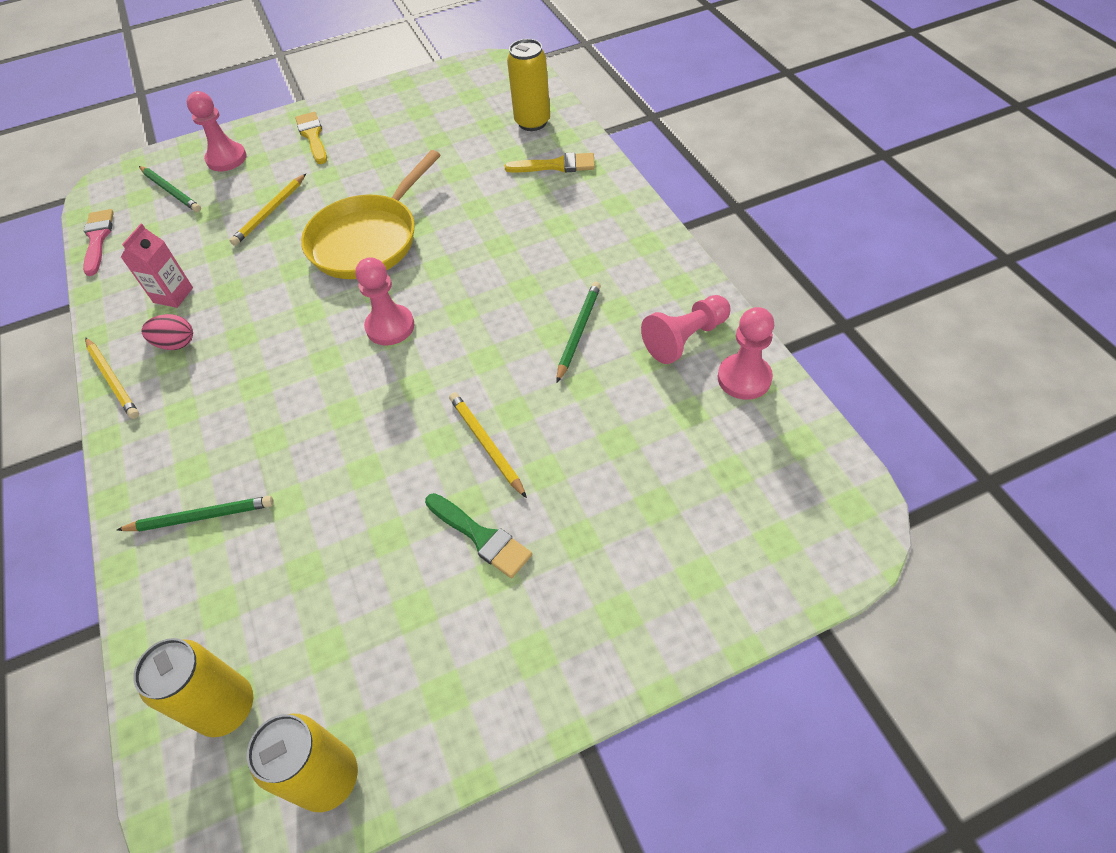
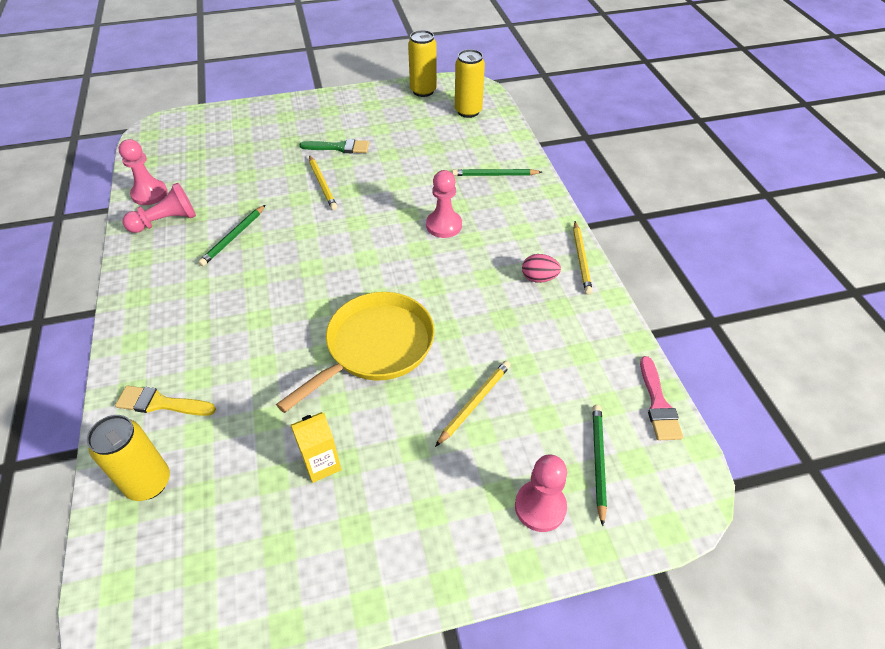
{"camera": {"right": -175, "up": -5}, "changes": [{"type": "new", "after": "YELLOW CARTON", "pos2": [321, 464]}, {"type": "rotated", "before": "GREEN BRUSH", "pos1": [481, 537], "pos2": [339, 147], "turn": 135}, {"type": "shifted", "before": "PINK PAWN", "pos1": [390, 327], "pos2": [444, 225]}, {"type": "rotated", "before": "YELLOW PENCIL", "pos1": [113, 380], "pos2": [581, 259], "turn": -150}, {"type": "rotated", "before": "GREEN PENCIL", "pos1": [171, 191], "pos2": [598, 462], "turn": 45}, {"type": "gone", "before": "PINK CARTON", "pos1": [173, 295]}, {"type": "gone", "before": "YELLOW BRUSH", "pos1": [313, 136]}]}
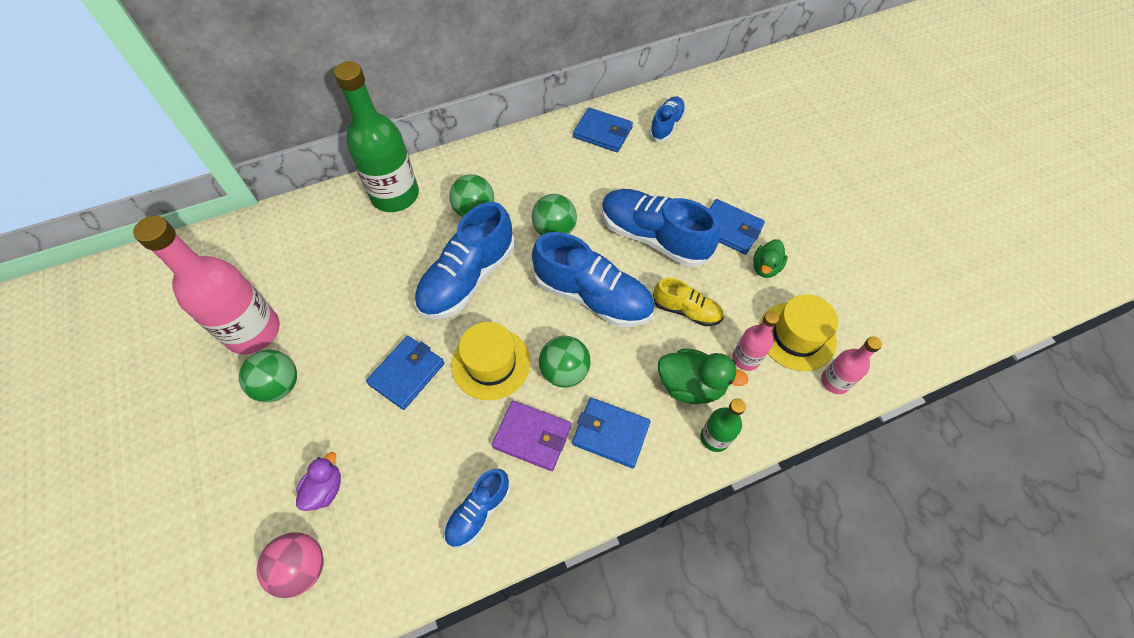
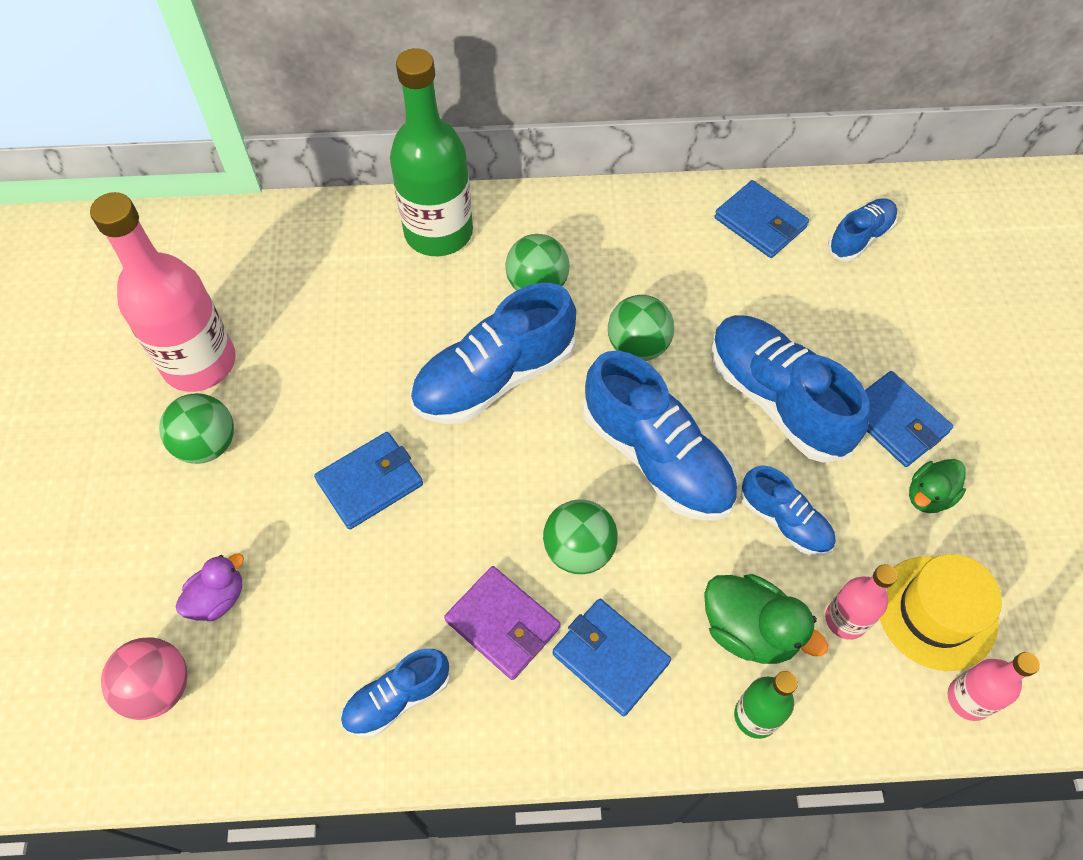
{"camera": {"right": 20, "up": 0}, "changes": [{"type": "repainted", "before": "YELLOW SHOE", "after": "BLUE SHOE", "pos1": [686, 310], "pos2": [784, 521]}, {"type": "gone", "before": "YELLOW HAT", "pos1": [491, 363]}]}
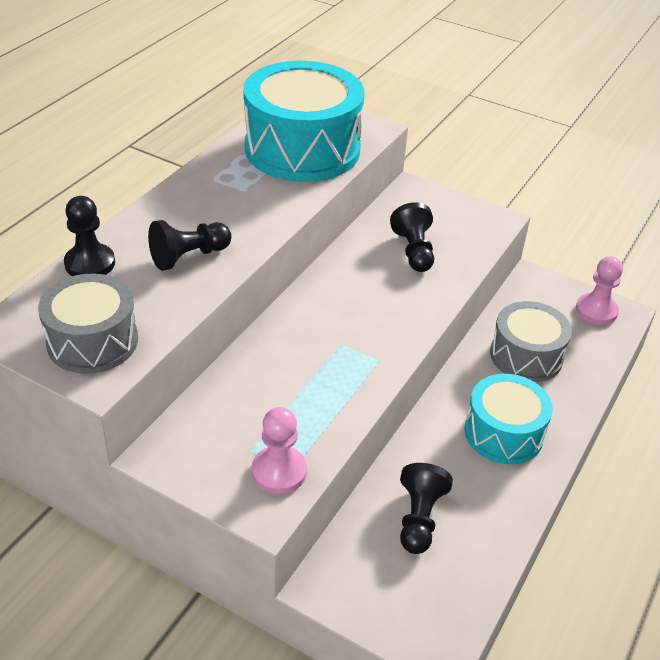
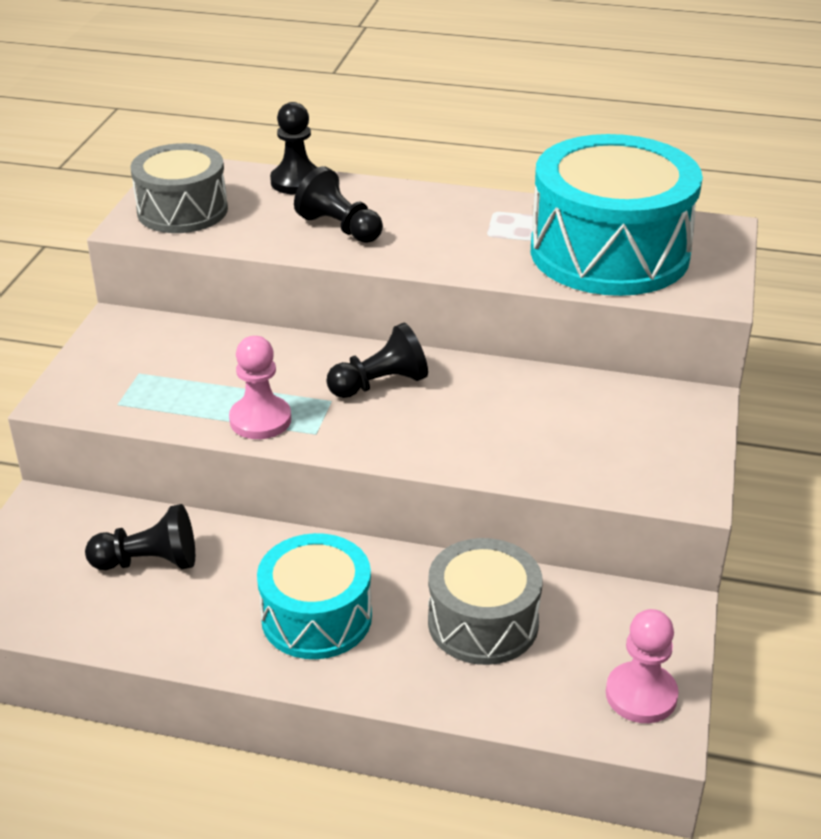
{"camera": {"right": 75, "up": -5}, "changes": [{"type": "shifted", "before": "PINK PAWN", "pos1": [279, 471], "pos2": [260, 420]}, {"type": "shifted", "before": "BLACK PAWN", "pos1": [414, 251], "pos2": [380, 384]}]}
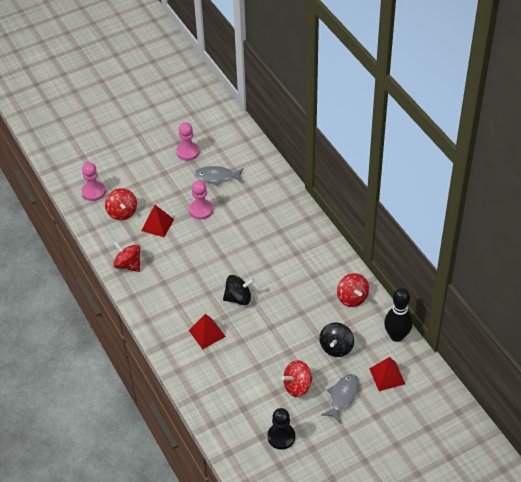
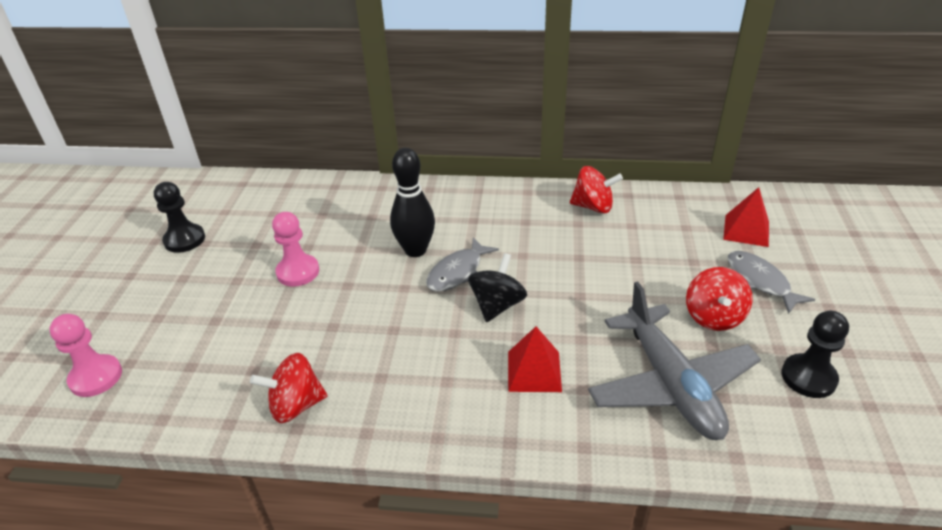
{"camera": {"right": -55, "up": -10}, "changes": [{"type": "repainted", "before": "PINK PAWN", "after": "BLACK PAWN", "pos1": [188, 152], "pos2": [184, 240]}, {"type": "shifted", "before": "BLACK BOWLING PIN", "pos1": [396, 336], "pos2": [415, 250]}, {"type": "shifted", "before": "GREY FISH", "pos1": [216, 177], "pos2": [458, 272]}, {"type": "new", "after": "GREY PLANE", "pos2": [670, 384]}, {"type": "gone", "before": "RED SPINNING TOP", "pos1": [122, 212]}, {"type": "gone", "before": "RED PYRAMID", "pos1": [157, 225]}, {"type": "gone", "before": "BLACK SPINNING TOP", "pos1": [336, 347]}]}
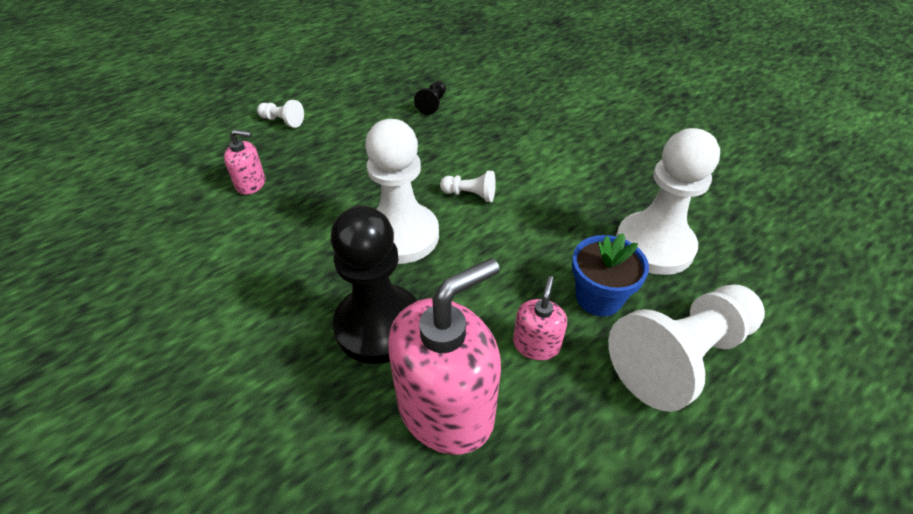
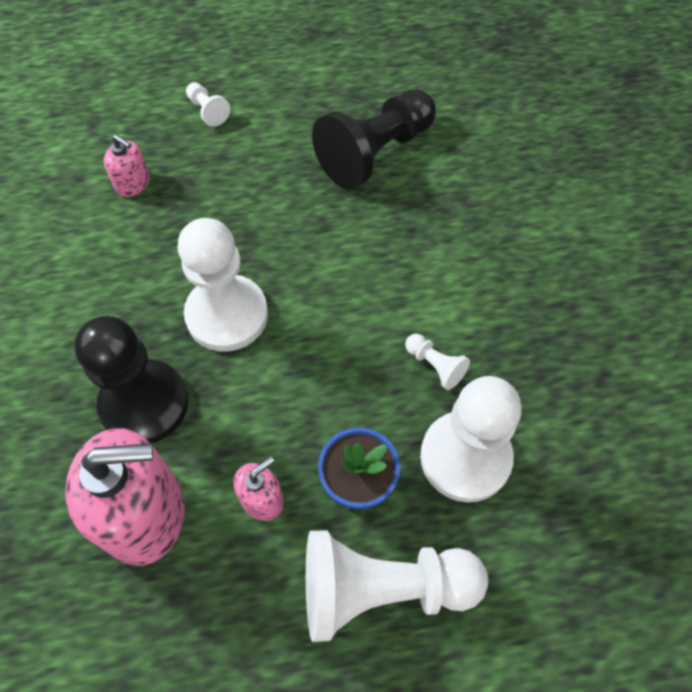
{"camera": {"right": 30, "up": 15}, "changes": [{"type": "scaled", "before": "BLACK PAWN", "pos1": [432, 104], "pos2": [375, 153], "scale": 2.3}, {"type": "shifted", "before": "WHITE PAWN", "pos1": [470, 195], "pos2": [435, 366]}]}
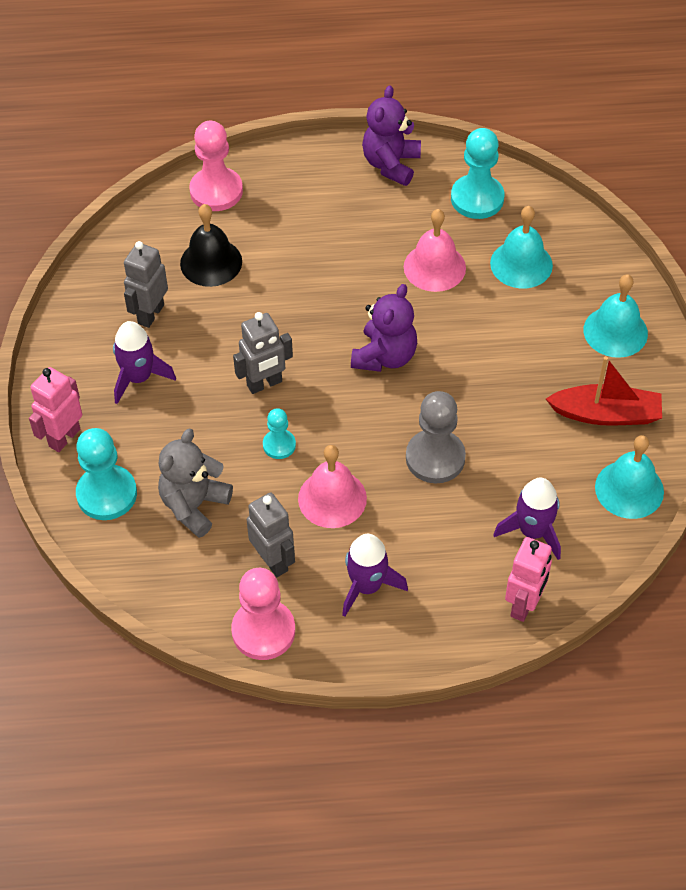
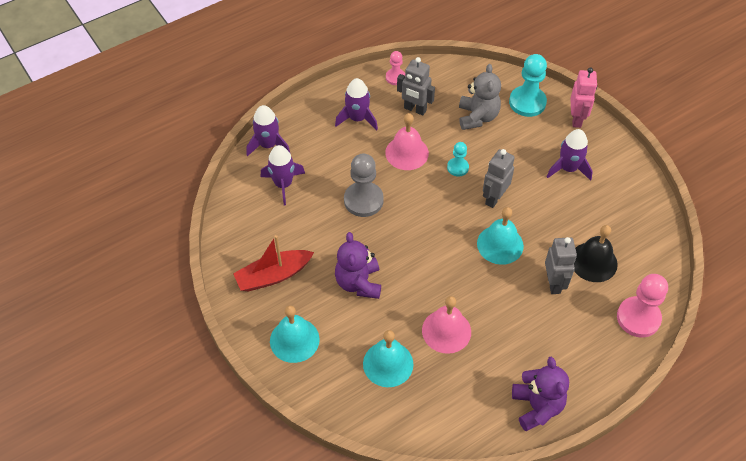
{"camera": {"right": 150, "up": 0}, "changes": [{"type": "swapped", "before": "PINK ROBOT", "after": "PURPLE ROCKET", "pos1": [524, 605], "pos2": [268, 145]}, {"type": "shifted", "before": "PURPLE TEDDY BEAR", "pos1": [385, 356], "pos2": [358, 283]}, {"type": "scaled", "before": "PINK PAWN", "pos1": [263, 631], "pos2": [395, 77], "scale": 0.56}, {"type": "shifted", "before": "TURQUOISE BELL", "pos1": [629, 489], "pos2": [500, 244]}, {"type": "shifted", "before": "GREY ROBOT", "pos1": [150, 314], "pos2": [554, 283]}, {"type": "gone", "before": "TURQUOISE PAWN", "pos1": [477, 198]}]}
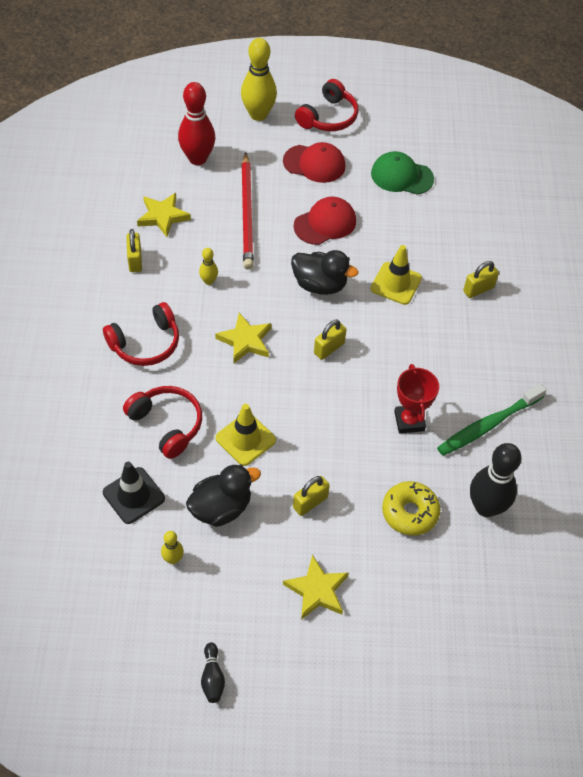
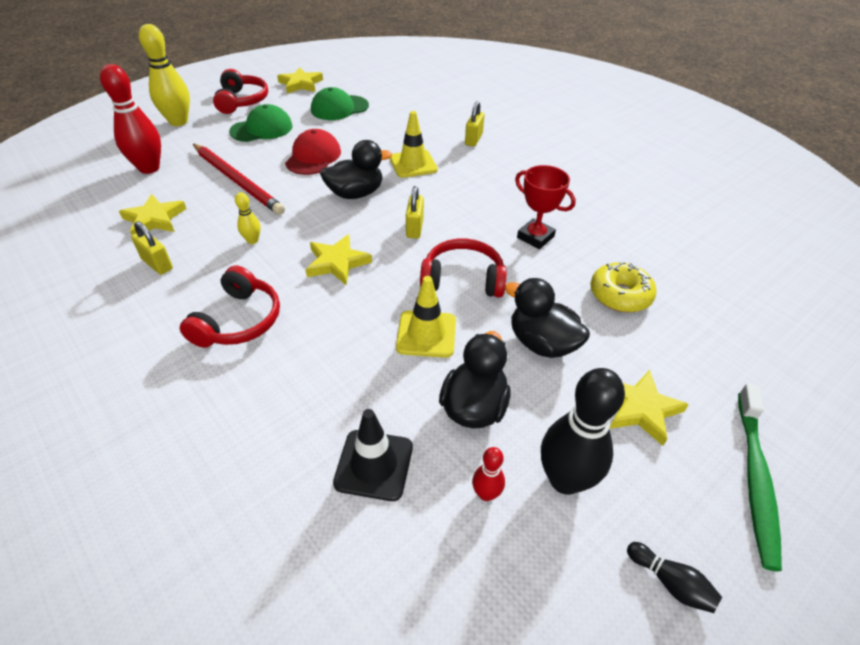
{"camera": {"right": -40, "up": -10}, "changes": [{"type": "repainted", "before": "RED CAP", "after": "GREEN CAP", "pos1": [314, 164], "pos2": [262, 129]}, {"type": "new", "after": "YELLOW STAR", "pos2": [301, 84]}, {"type": "shifted", "before": "RED HEADPHONES", "pos1": [167, 424], "pos2": [463, 279]}, {"type": "repainted", "before": "YELLOW BOWLING PIN", "after": "RED BOWLING PIN", "pos1": [173, 559], "pos2": [486, 494]}, {"type": "swapped", "before": "YELLOW PADLOCK", "after": "BLACK DUCK", "pos1": [310, 502], "pos2": [542, 343]}, {"type": "shifted", "before": "BLACK BOWLING PIN", "pos1": [486, 507], "pos2": [565, 479]}, {"type": "shifted", "before": "GREEN TOOTHBRUSH", "pos1": [488, 425], "pos2": [755, 479]}]}
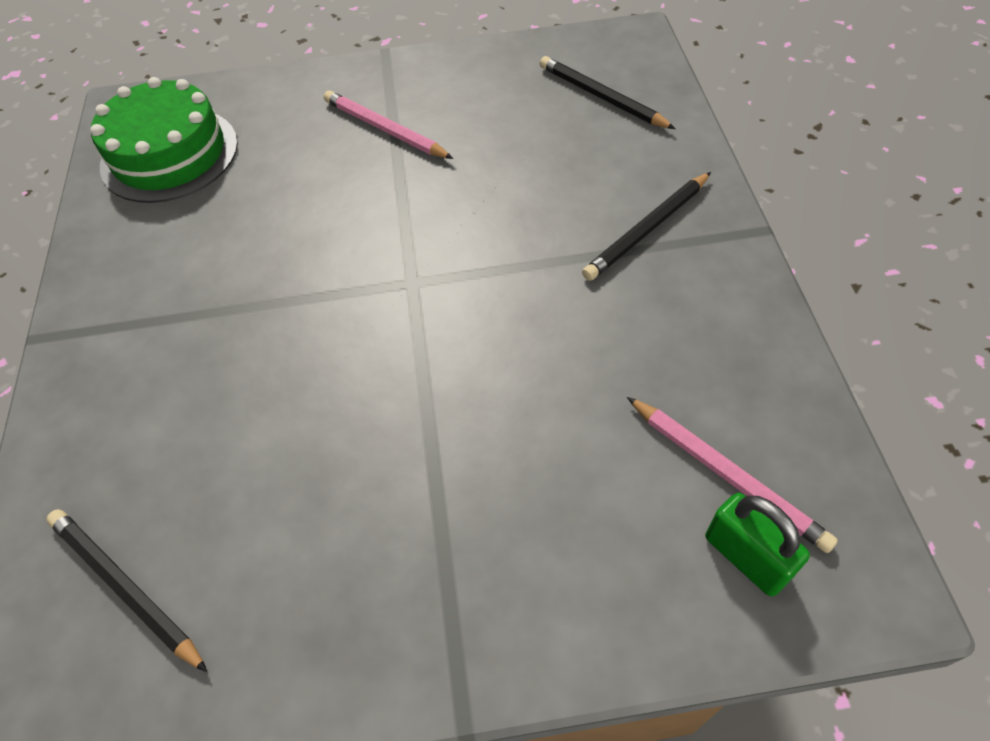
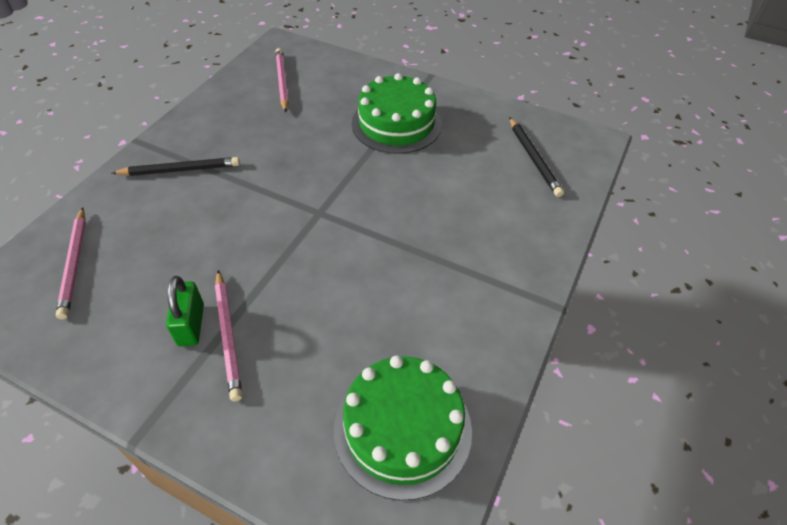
{"camera": {"right": -150, "up": -5}, "changes": [{"type": "repainted", "before": "BLACK PENCIL", "after": "PINK PENCIL", "pos1": [602, 97], "pos2": [75, 264]}, {"type": "shifted", "before": "GREEN PADLOCK", "pos1": [746, 557], "pos2": [191, 325]}, {"type": "new", "after": "GREEN CAKE", "pos2": [396, 123]}]}
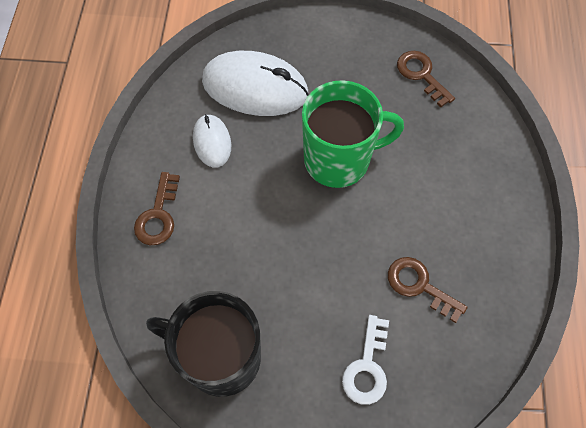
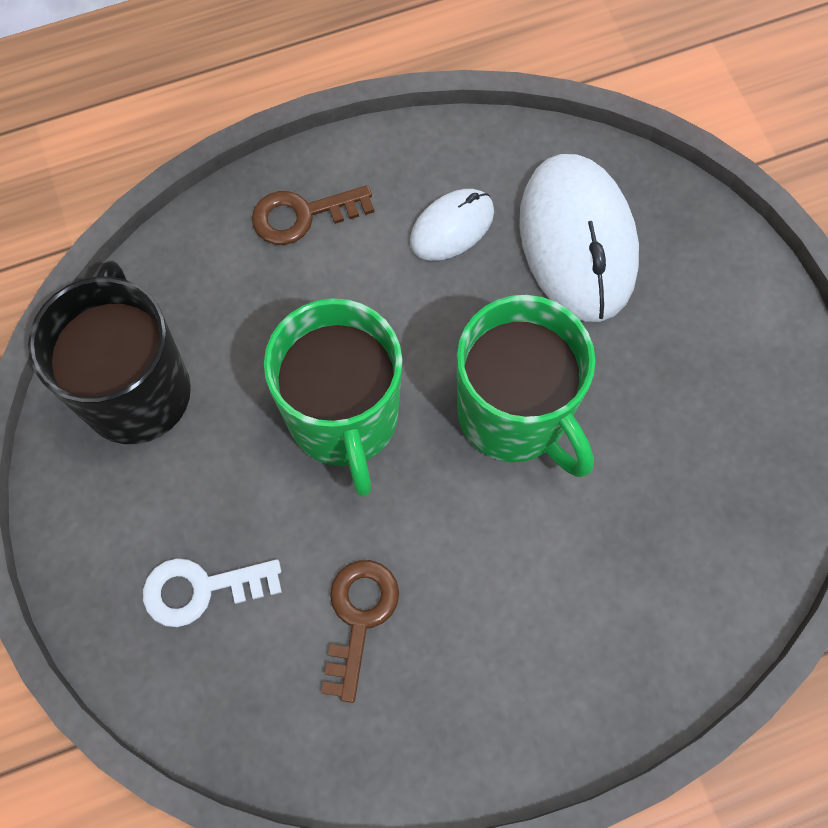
{"camera": {"right": 65, "up": 5}, "changes": [{"type": "new", "after": "GREEN MUG", "pos2": [344, 419]}, {"type": "gone", "before": "BROWN KEY", "pos1": [421, 75]}]}
